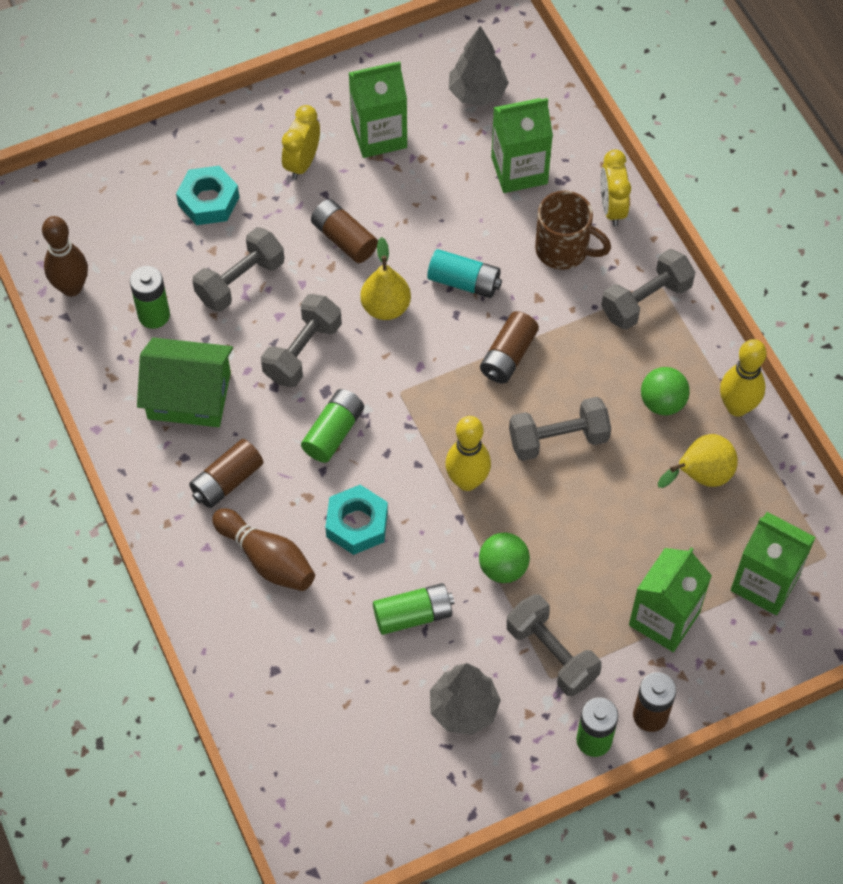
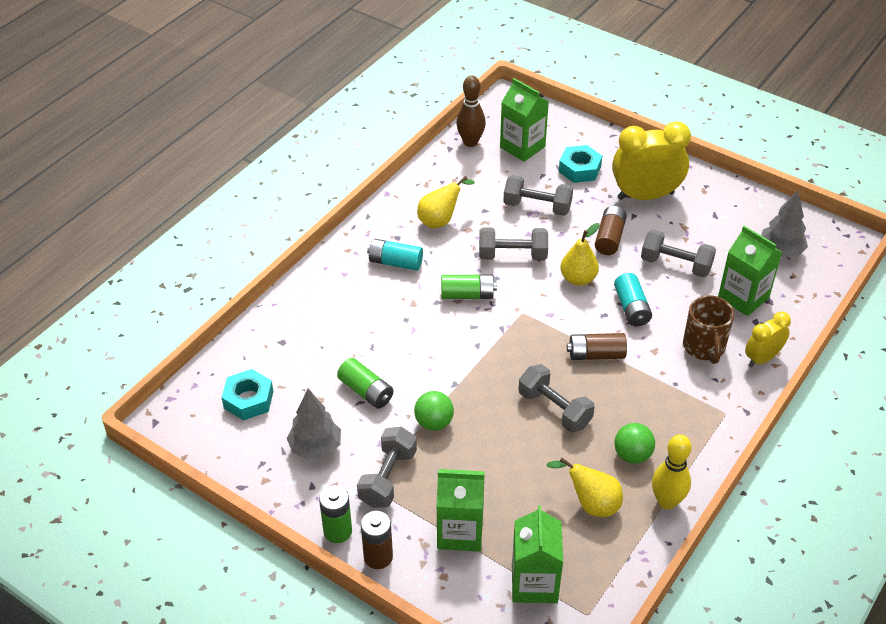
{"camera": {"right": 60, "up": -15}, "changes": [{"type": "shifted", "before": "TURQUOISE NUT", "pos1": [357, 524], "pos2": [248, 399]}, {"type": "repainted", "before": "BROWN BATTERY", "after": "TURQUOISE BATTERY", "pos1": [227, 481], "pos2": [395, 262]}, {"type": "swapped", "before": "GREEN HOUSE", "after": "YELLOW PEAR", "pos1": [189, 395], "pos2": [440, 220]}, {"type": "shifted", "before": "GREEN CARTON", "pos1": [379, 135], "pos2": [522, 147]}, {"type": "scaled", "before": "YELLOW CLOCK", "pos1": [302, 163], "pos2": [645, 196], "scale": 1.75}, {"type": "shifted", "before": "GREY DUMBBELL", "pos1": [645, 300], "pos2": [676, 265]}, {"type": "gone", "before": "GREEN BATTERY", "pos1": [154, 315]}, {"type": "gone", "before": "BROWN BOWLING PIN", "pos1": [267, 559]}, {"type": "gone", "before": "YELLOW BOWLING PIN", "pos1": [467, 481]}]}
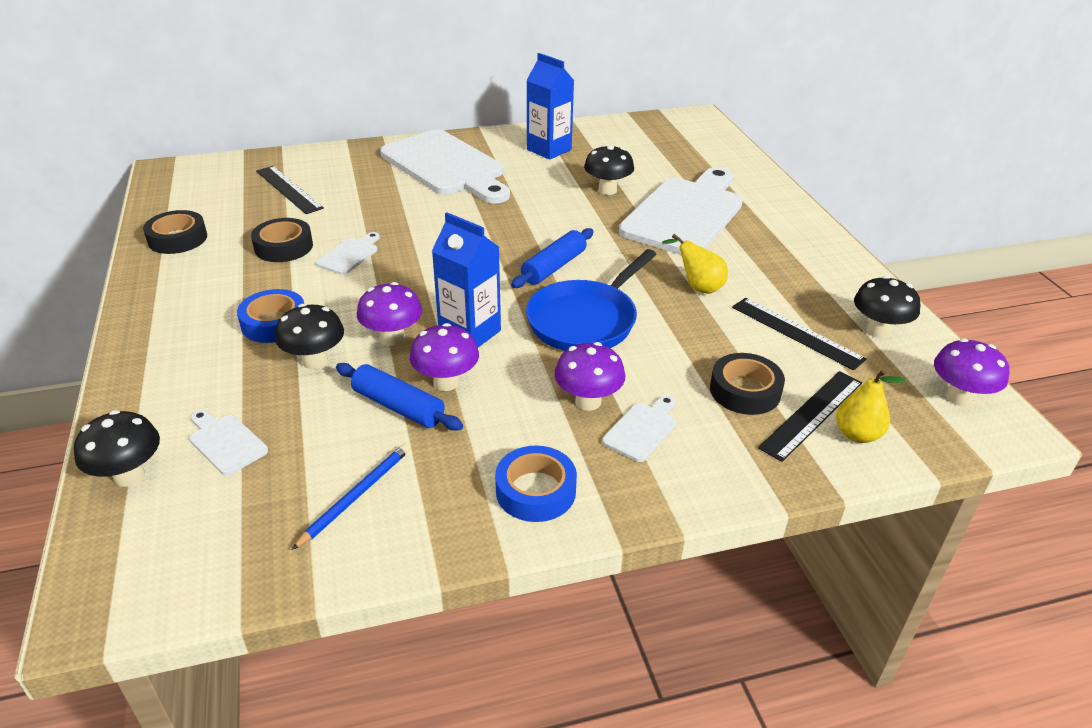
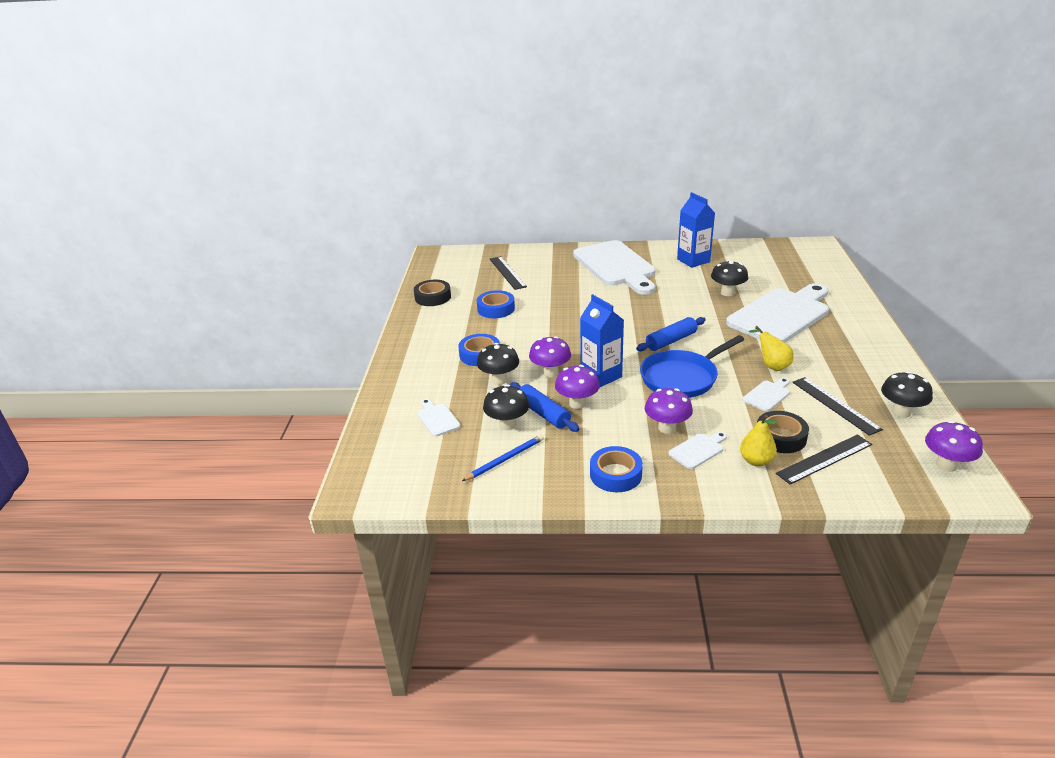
{"camera": {"right": 20, "up": -5}, "changes": [{"type": "repainted", "before": "BLACK TAPE", "after": "BLUE TAPE", "pos1": [283, 247], "pos2": [496, 309]}, {"type": "shifted", "before": "BLACK MUSHROOM", "pos1": [129, 475], "pos2": [507, 425]}, {"type": "shifted", "before": "YELLOW PEAR", "pos1": [857, 434], "pos2": [756, 461]}, {"type": "shifted", "before": "WHITE CUTTING BOARD", "pos1": [349, 255], "pos2": [767, 395]}]}
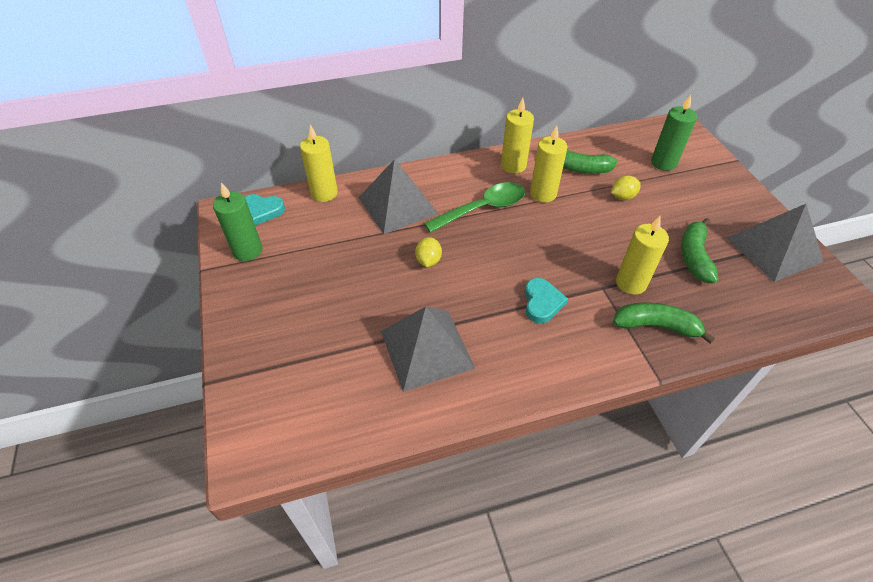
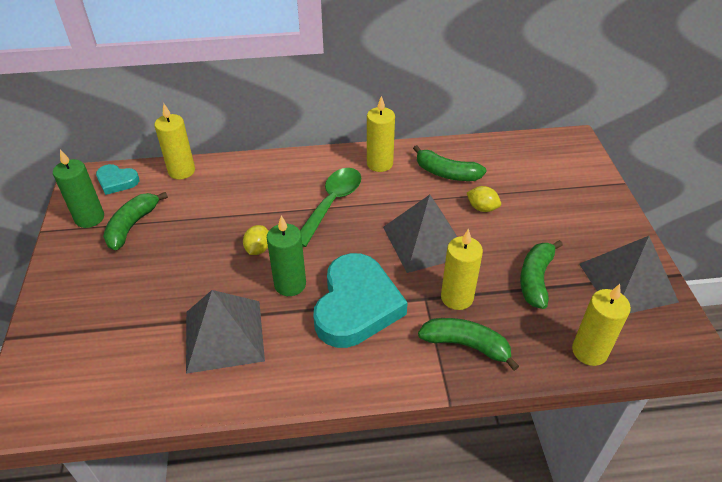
{"camera": {"right": 10, "up": -5}, "changes": [{"type": "new", "after": "GREEN BANANA", "pos2": [132, 225]}, {"type": "shifted", "before": "GREEN CANDLE", "pos1": [663, 163], "pos2": [290, 284]}, {"type": "rotated", "before": "GREEN SPOON", "pos1": [482, 209], "pos2": [332, 204], "turn": -45}, {"type": "scaled", "before": "TURQUOISE HEART", "pos1": [542, 303], "pos2": [356, 305], "scale": 2.03}, {"type": "shifted", "before": "GREY PYRAMID", "pos1": [397, 205], "pos2": [425, 241]}, {"type": "rotated", "before": "YELLOW LEMON", "pos1": [622, 197], "pos2": [482, 208], "turn": 45}, {"type": "shifted", "before": "YELLOW CANDLE", "pos1": [543, 194], "pos2": [589, 351]}]}
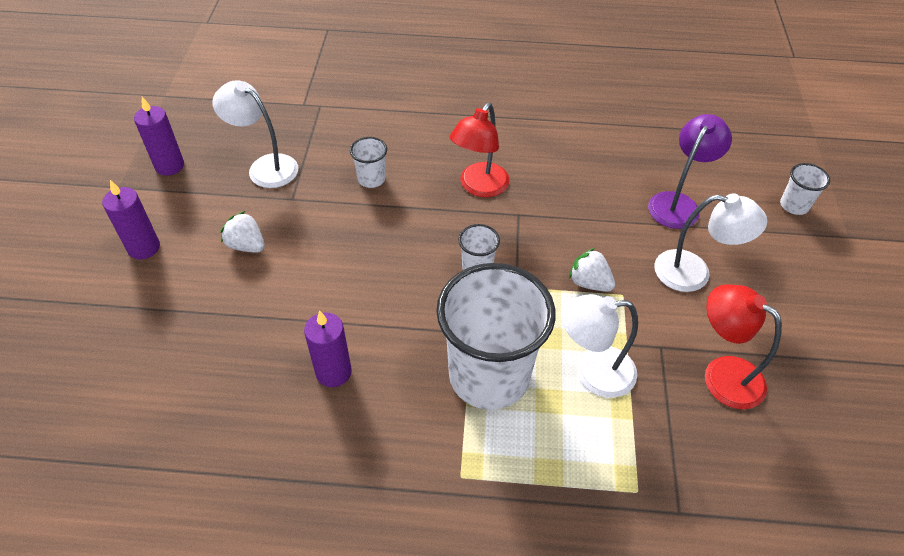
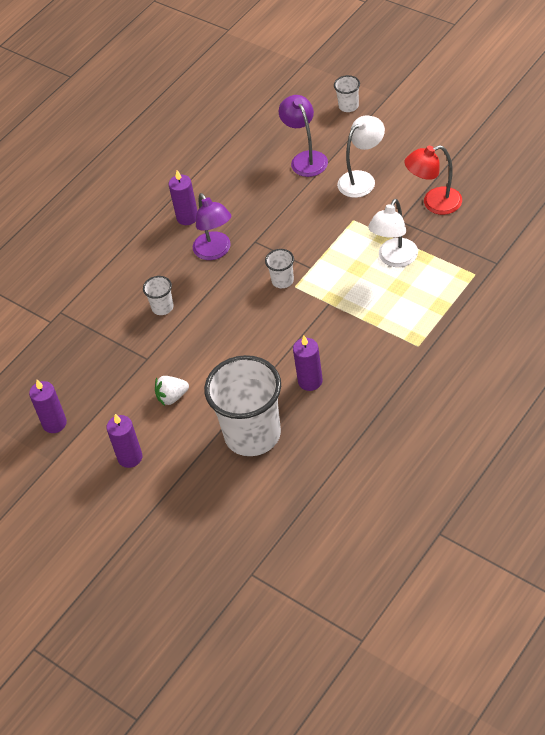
{"camera": {"right": -50, "up": 0}, "changes": [{"type": "new", "after": "PURPLE CANDLE", "pos2": [187, 217]}, {"type": "repainted", "before": "RED LAMP", "after": "PURPLE LAMP", "pos1": [479, 187], "pos2": [215, 251]}, {"type": "shifted", "before": "WHITE CUP", "pos1": [489, 376], "pos2": [252, 434]}, {"type": "gone", "before": "WHITE LAMP", "pos1": [265, 167]}, {"type": "gone", "before": "WHITE STRAWBERRY", "pos1": [589, 283]}]}
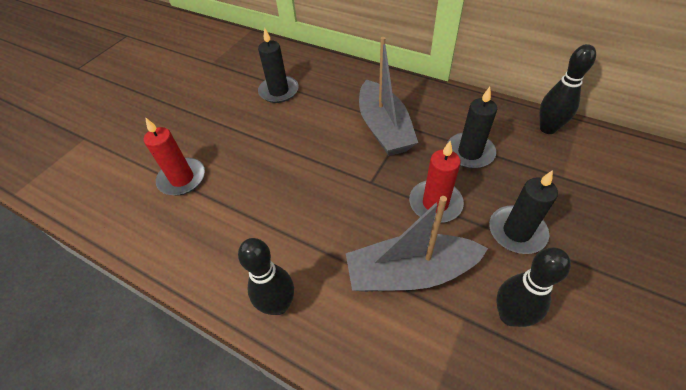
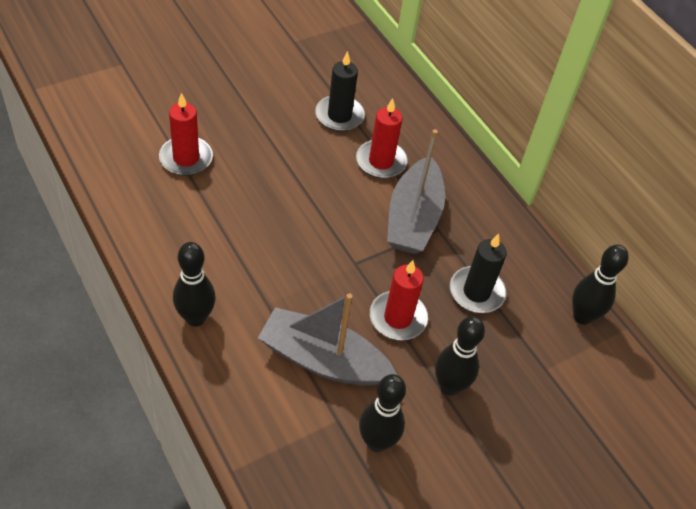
{"camera": {"right": 20, "up": 0}, "changes": [{"type": "new", "after": "RED CANDLE", "pos2": [381, 161]}, {"type": "swapped", "before": "BLACK CANDLE", "after": "BLACK BOWLING PIN", "pos1": [517, 231], "pos2": [449, 386]}]}
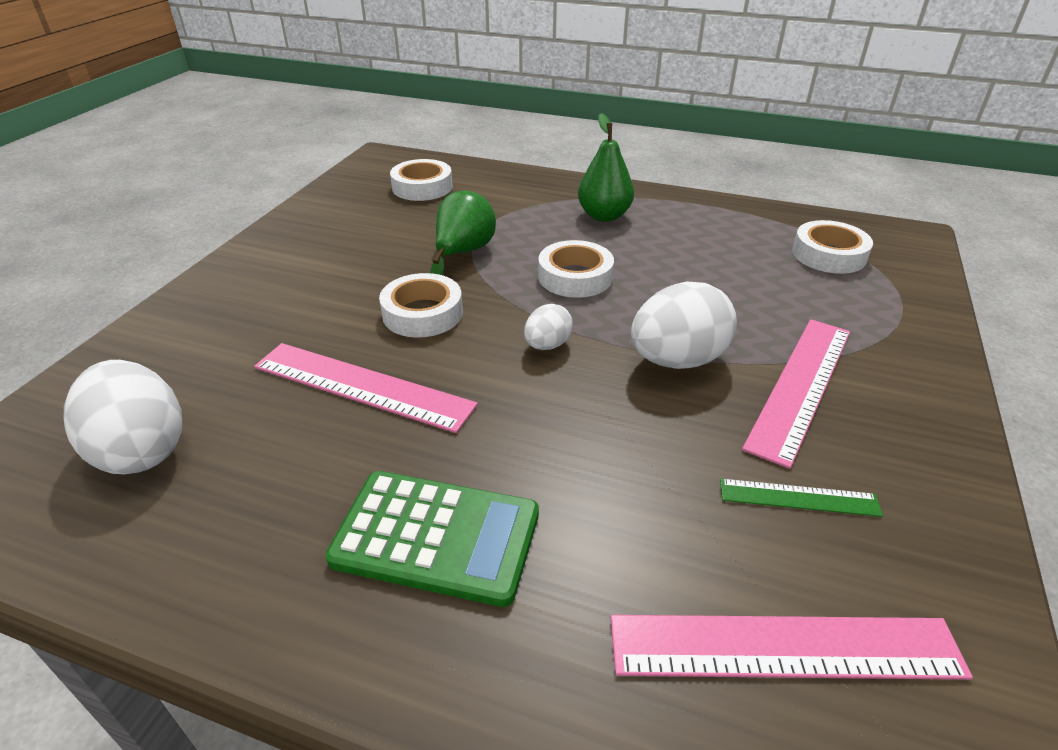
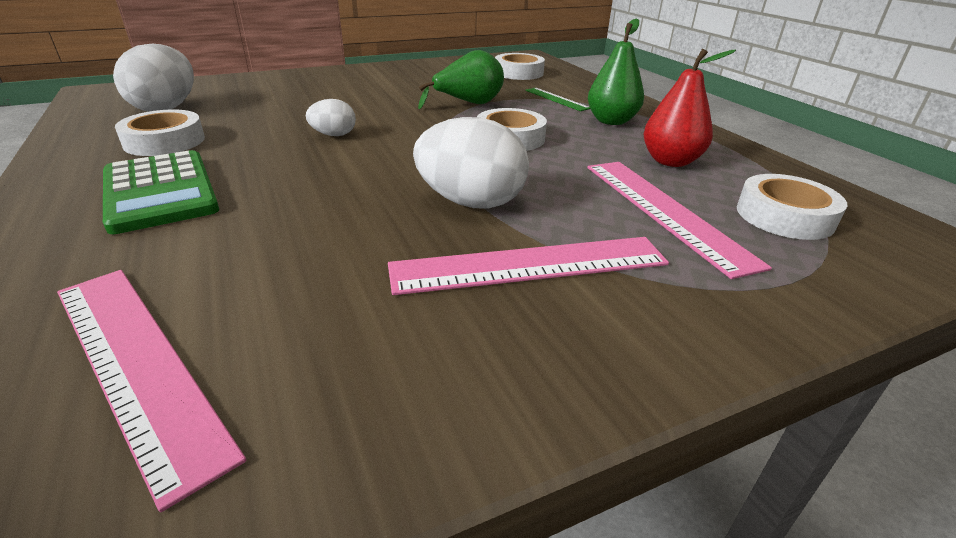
{"camera": {"right": 45, "up": -5}, "changes": [{"type": "shifted", "before": "WHITE TAPE", "pos1": [422, 313], "pos2": [164, 141]}, {"type": "shifted", "before": "WHITE EGG", "pos1": [547, 345], "pos2": [334, 135]}, {"type": "shifted", "before": "GREEN RULER", "pos1": [798, 497], "pos2": [556, 99]}, {"type": "shifted", "before": "PINK RULER", "pos1": [362, 386], "pos2": [664, 211]}, {"type": "new", "after": "RED PEAR", "pos2": [670, 161]}]}
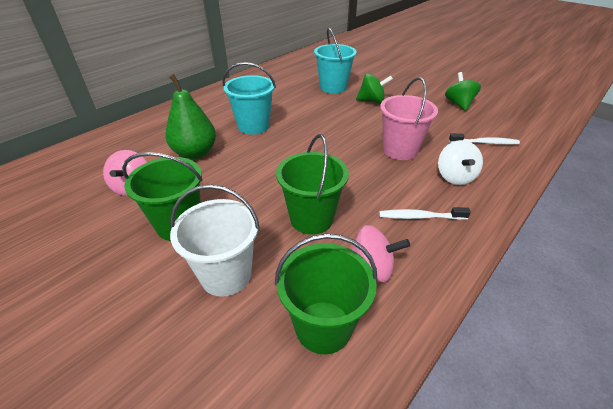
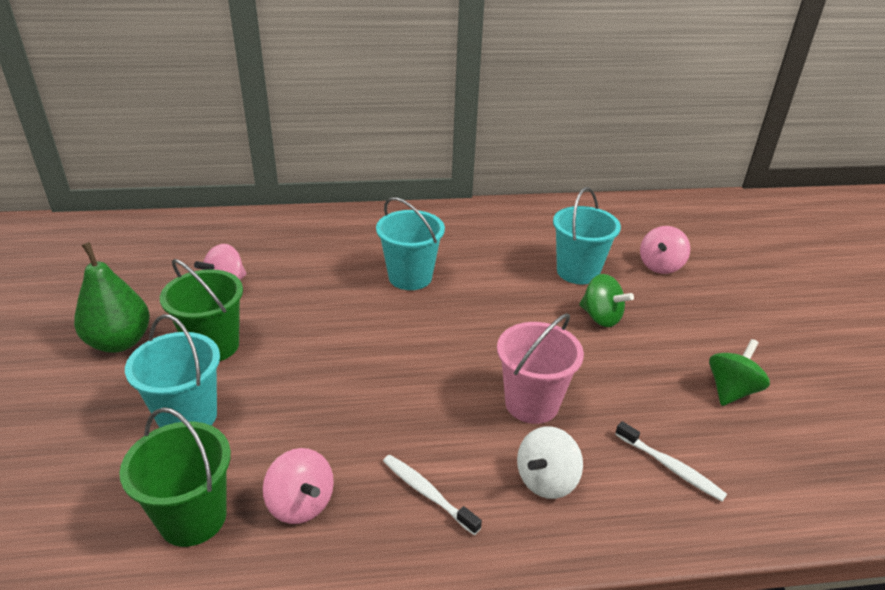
{"camera": {"right": 40, "up": -5}, "changes": [{"type": "shifted", "before": "GREEN PEAR", "pos1": [195, 153], "pos2": [120, 342]}, {"type": "repainted", "before": "WHITE BUCKET", "after": "TURQUOISE BUCKET", "pos1": [226, 275], "pos2": [188, 417]}, {"type": "new", "after": "PINK SPINNING TOP", "pos2": [660, 266]}, {"type": "gone", "before": "GREEN BUCKET", "pos1": [311, 218]}]}
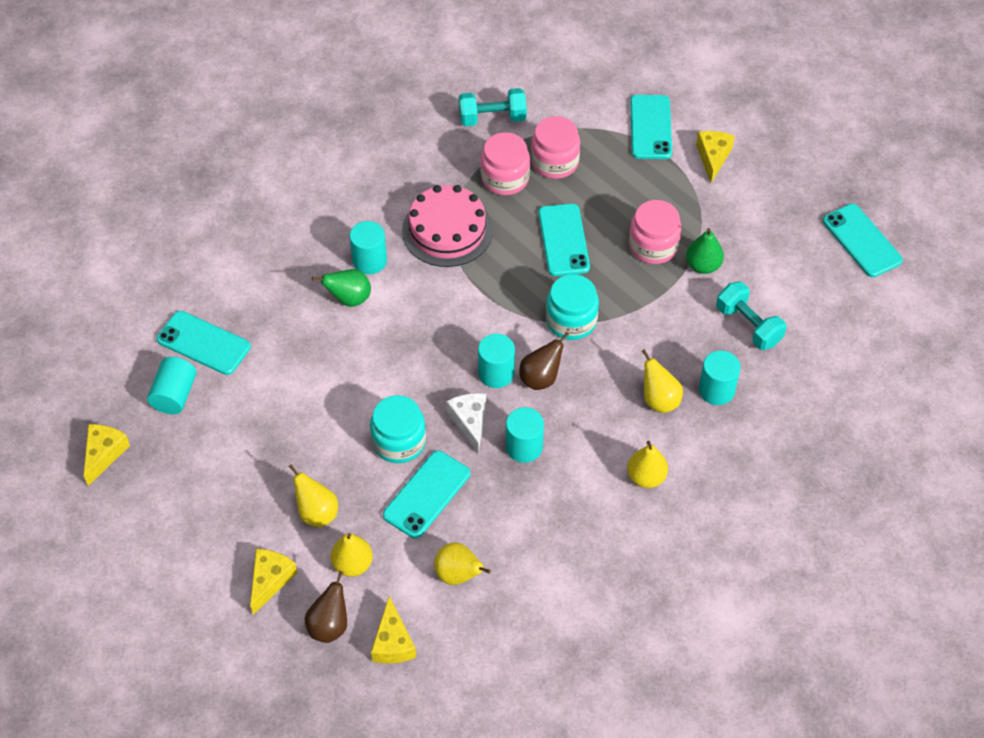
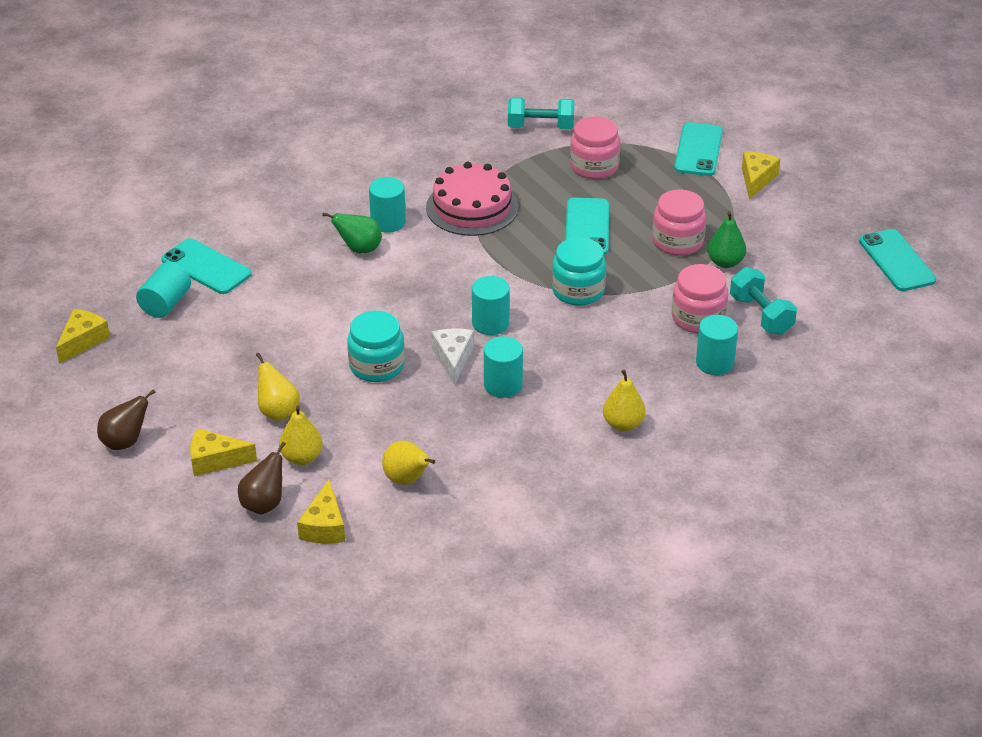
{"camera": {"right": 10, "up": -15}, "changes": [{"type": "shifted", "before": "BROWN PEAR", "pos1": [541, 378], "pos2": [125, 442]}, {"type": "rotated", "before": "YELLOW CHEESE", "pos1": [270, 580], "pos2": [215, 460], "turn": -120}, {"type": "shifted", "before": "PINK JAR", "pos1": [505, 178], "pos2": [698, 318]}, {"type": "gone", "before": "TURQUOISE PHONE", "pos1": [427, 494]}, {"type": "gone", "before": "YELLOW PEAR", "pos1": [659, 400]}]}
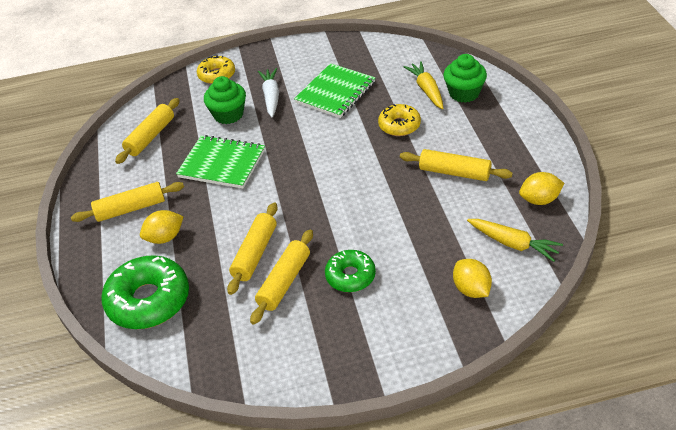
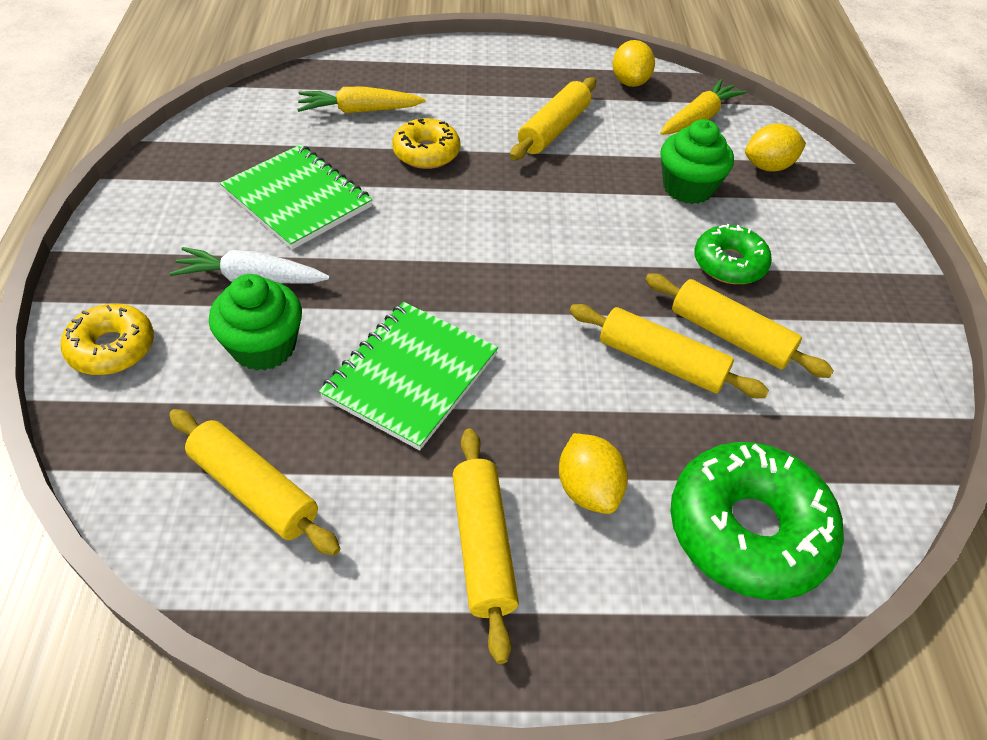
{"camera": {"right": -85, "up": 5}, "changes": [{"type": "shifted", "before": "GREEN CUPCAKE", "pos1": [464, 93], "pos2": [688, 188]}]}
